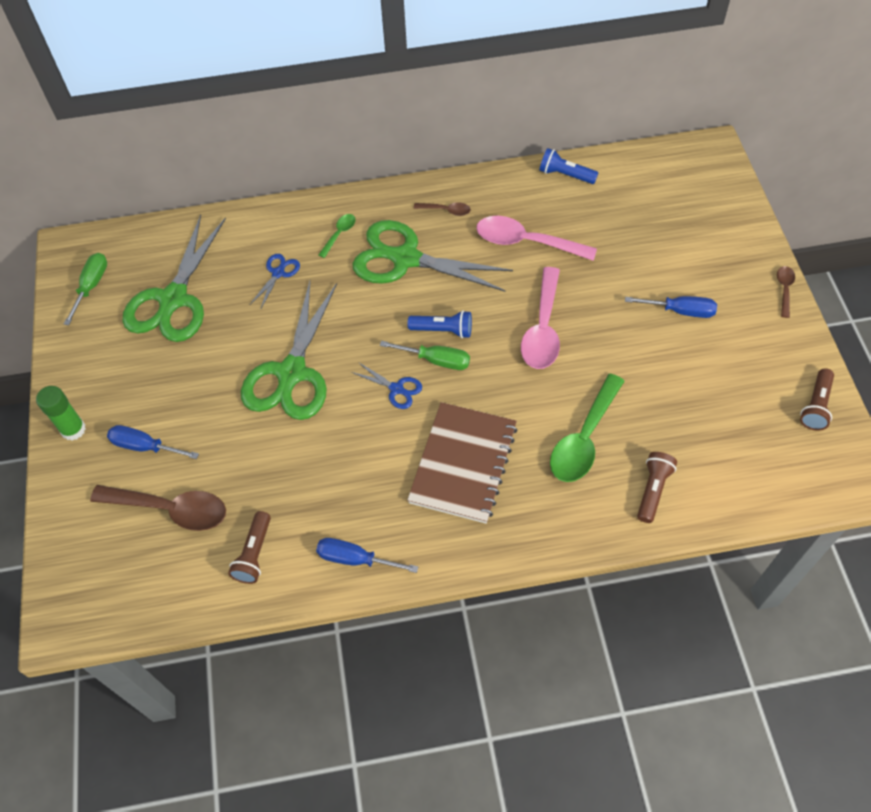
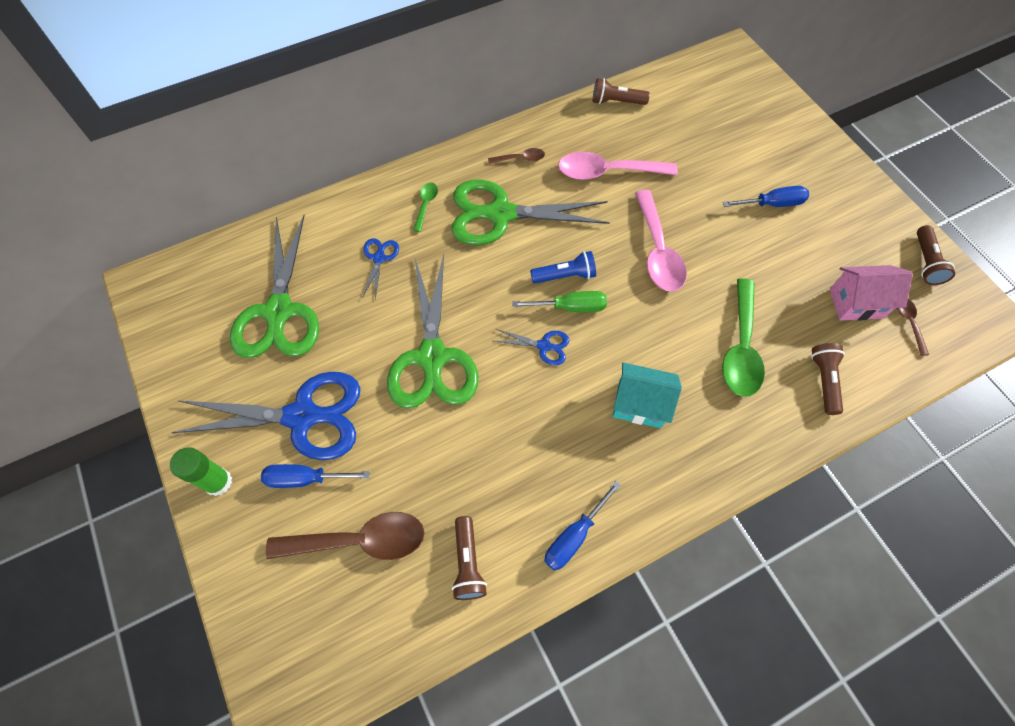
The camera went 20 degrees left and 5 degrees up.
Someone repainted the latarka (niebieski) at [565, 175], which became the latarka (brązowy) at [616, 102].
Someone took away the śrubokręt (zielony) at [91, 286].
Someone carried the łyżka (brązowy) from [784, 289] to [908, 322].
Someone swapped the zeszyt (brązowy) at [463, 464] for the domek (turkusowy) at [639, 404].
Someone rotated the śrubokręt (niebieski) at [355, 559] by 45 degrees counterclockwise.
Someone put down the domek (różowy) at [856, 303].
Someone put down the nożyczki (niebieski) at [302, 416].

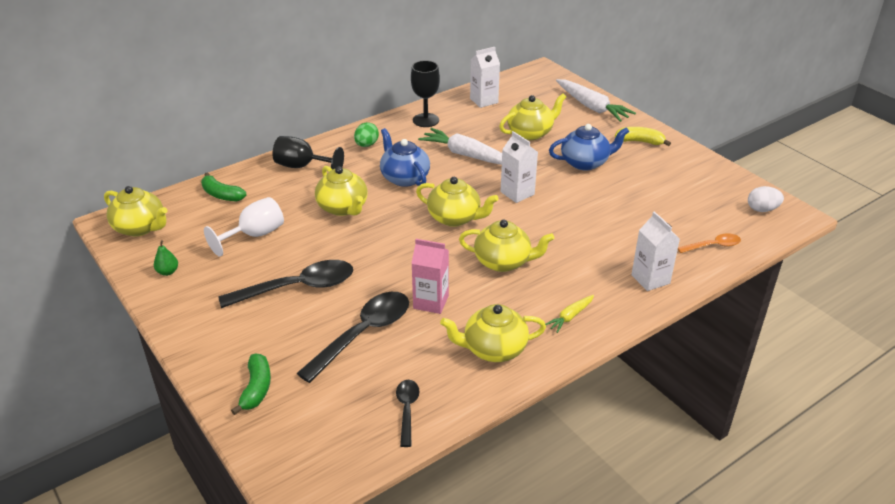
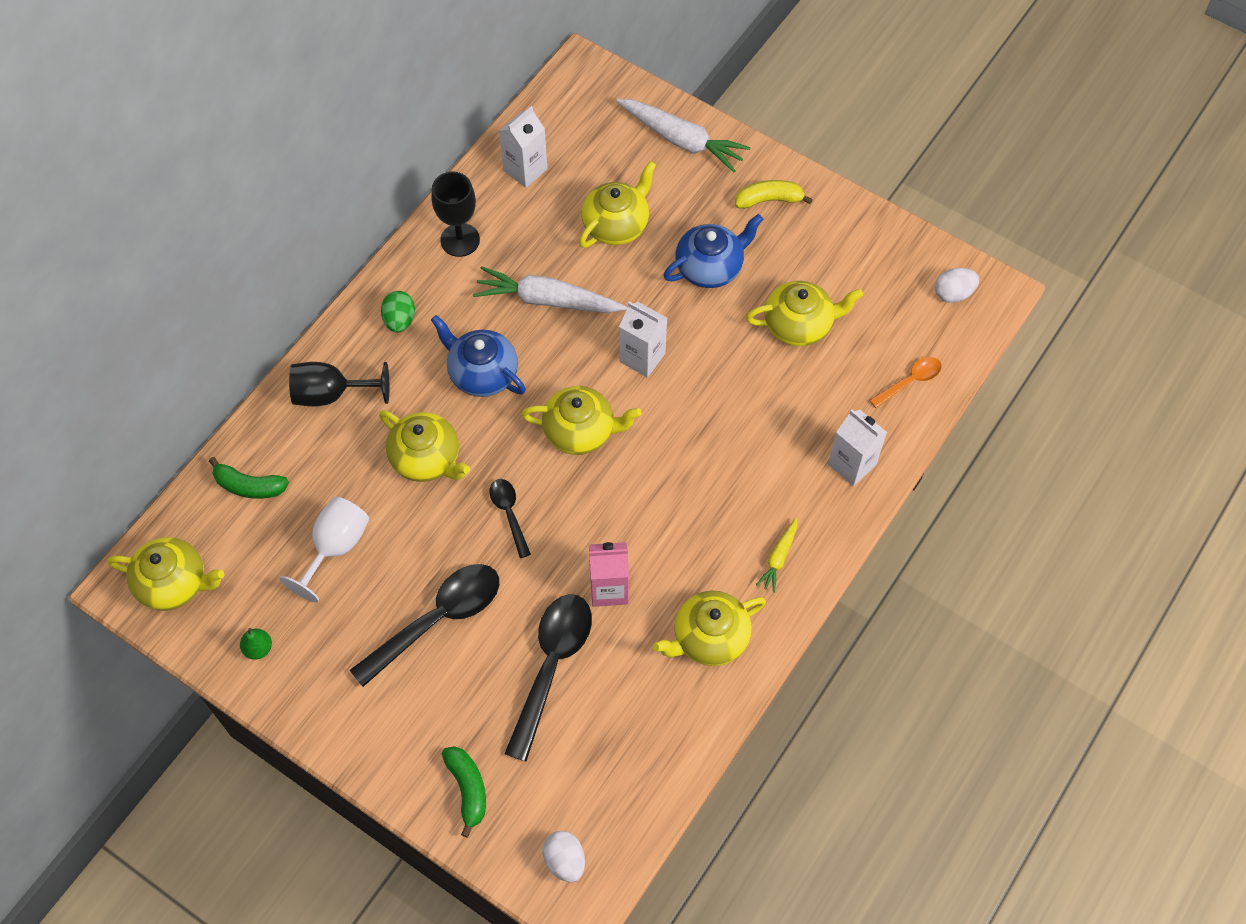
The camera went 20 degrees left and 25 degrees up.
Someone carried the imbryk (żółty) from [503, 262] to [799, 325].
Someone carried the łyżka (czarny) from [407, 410] to [509, 514].
Someone put down the jajko (biały) at [565, 860].

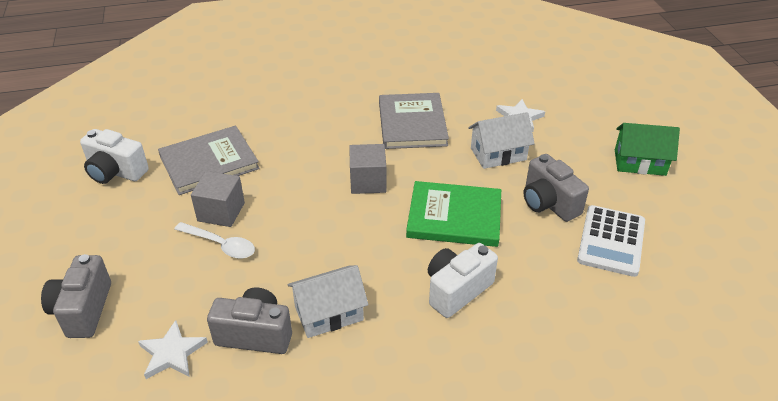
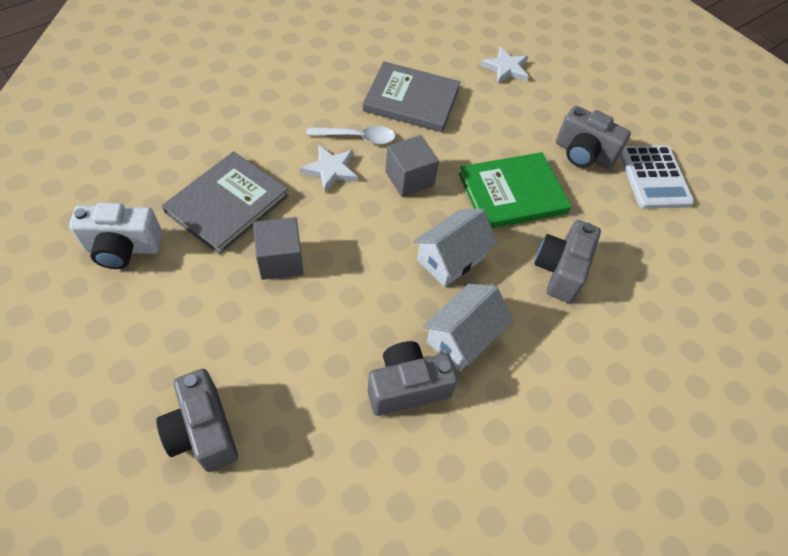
The camera went 30 degrees left and 15 degrees up.
Someone rotated the książka (szary) at [412, 123] by 45 degrees counterclockwise.
Someone carried the domek (biały) from [498, 154] to [451, 258].
Someone took away the domek (zielony) at [639, 162].
Someone carried the łyżka (biały) from [221, 245] to [357, 138].
Someone repainted the aparat fotograficzny (biały) at [457, 290], which became the aparat fotograficzny (szary) at [560, 270].
Someone carried the gwiazda (biały) from [172, 353] to [330, 170].

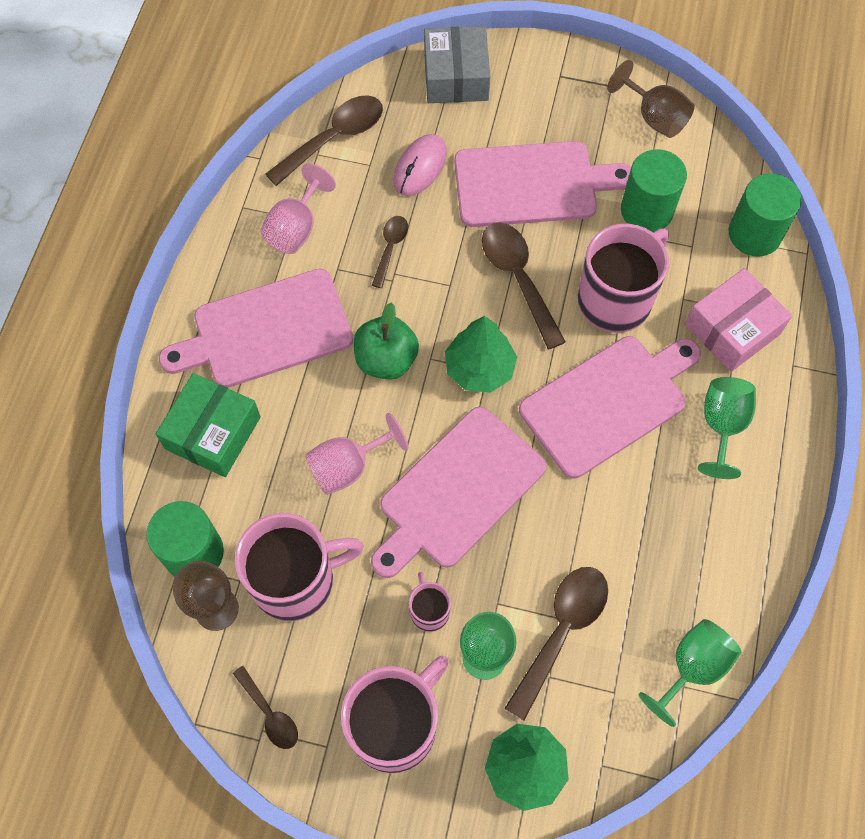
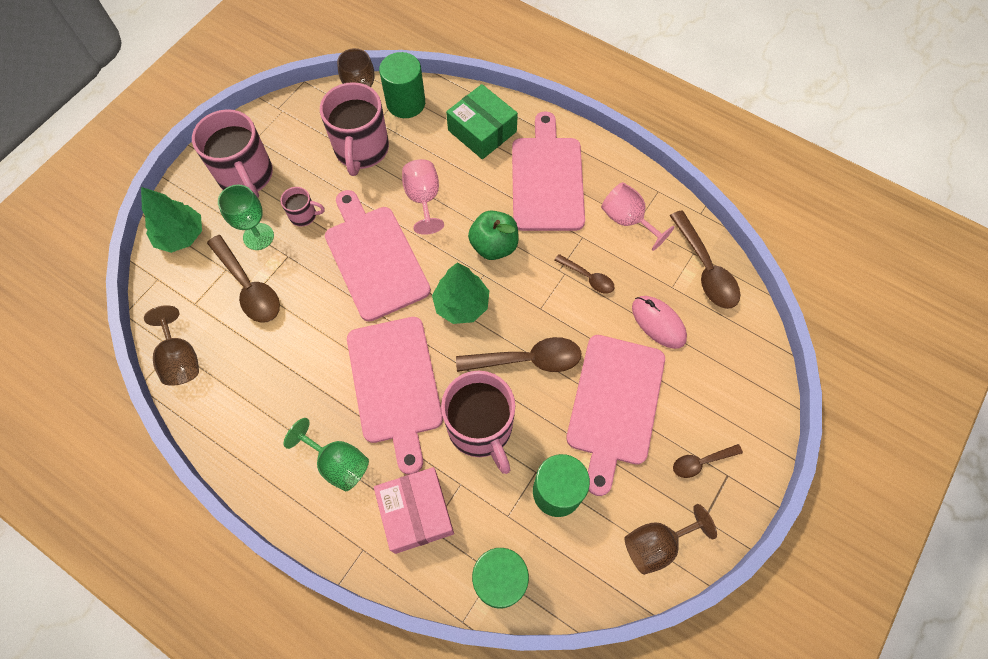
The camera went 110 degrees right and 0 degrees up.
Someone took away the pudełko (szary) at [456, 77].
Someone repainted the kielich (zielony) at [692, 667], which became the kielich (brązowy) at [181, 359].
Someone carried the łyżka (brązowy) from [269, 713] to [701, 462].

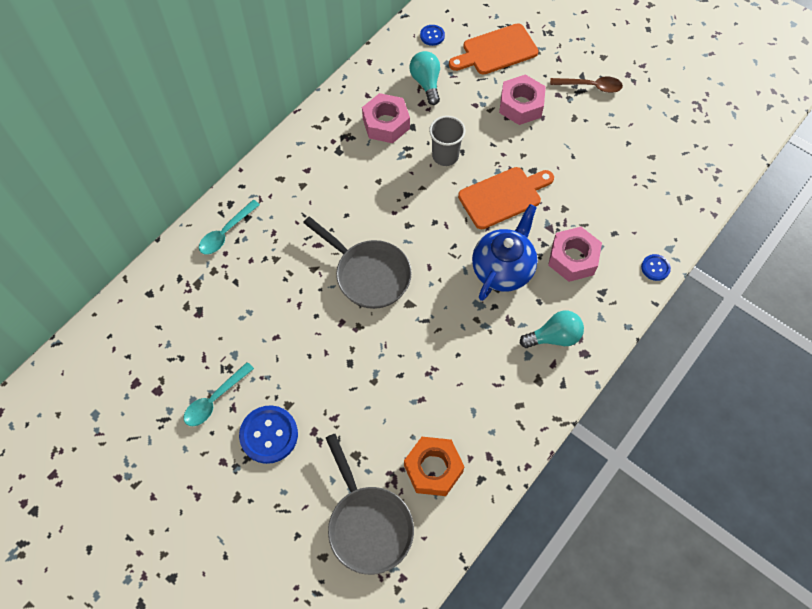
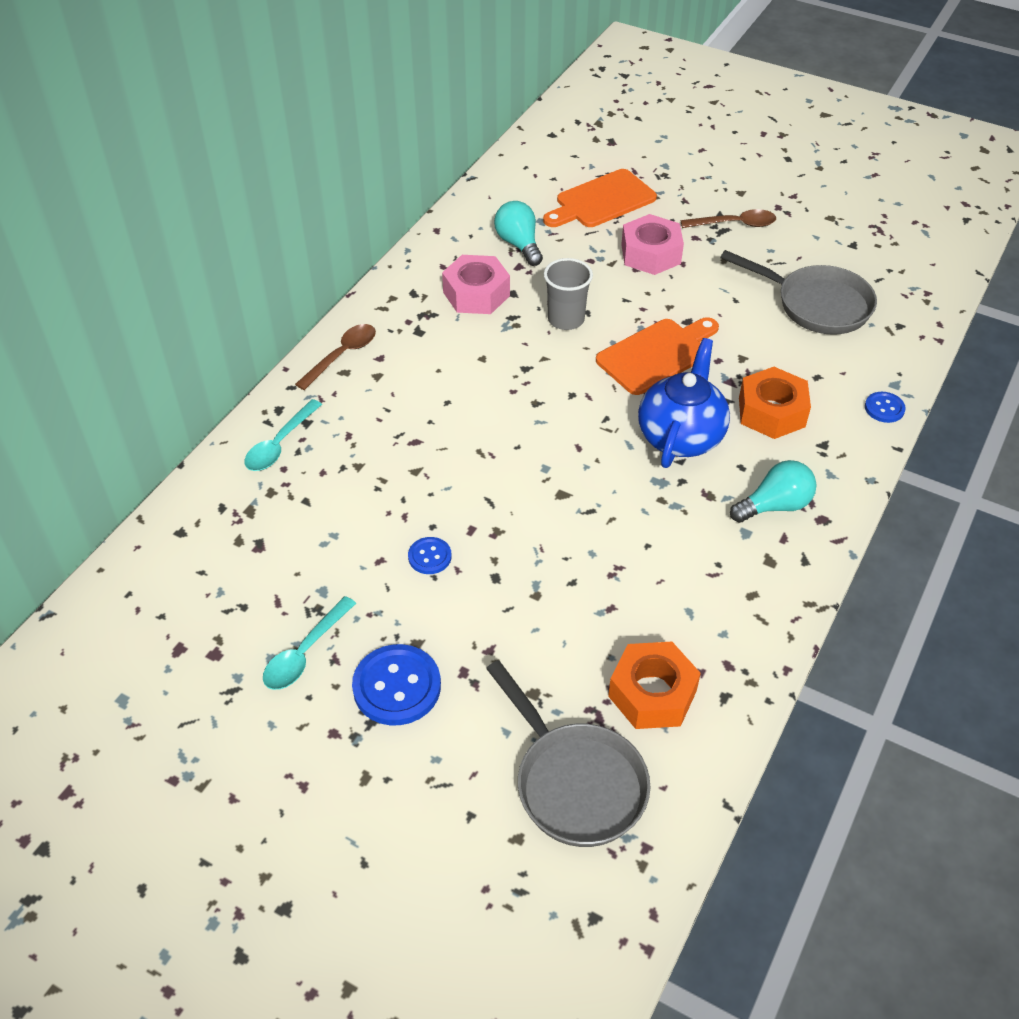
The camera went 10 degrees left and 15 degrees down.
Someone carried the guzik (niebieski) from [432, 36] to [429, 557].
Someone carried the patelnia (szary) from [368, 274] to [816, 305].
Someone repainted the nakrętka (różowy) at [573, 258], which became the nakrętka (pomarańczowy) at [771, 412].
Someone put down the łyżka (brązowy) at [342, 355].

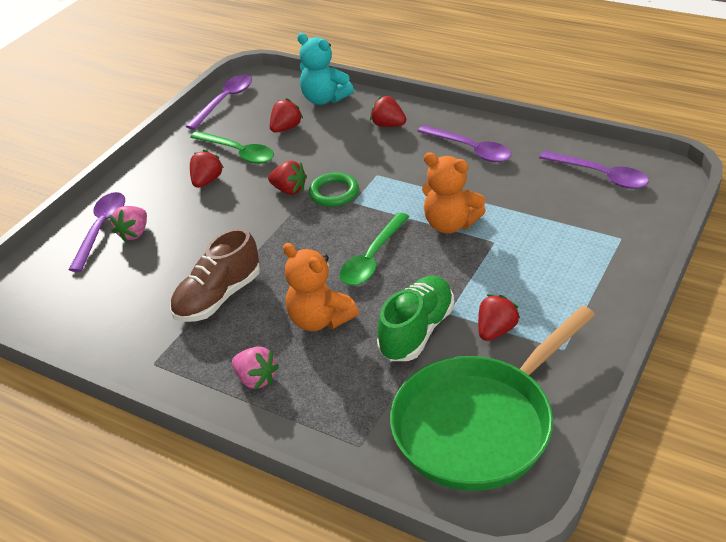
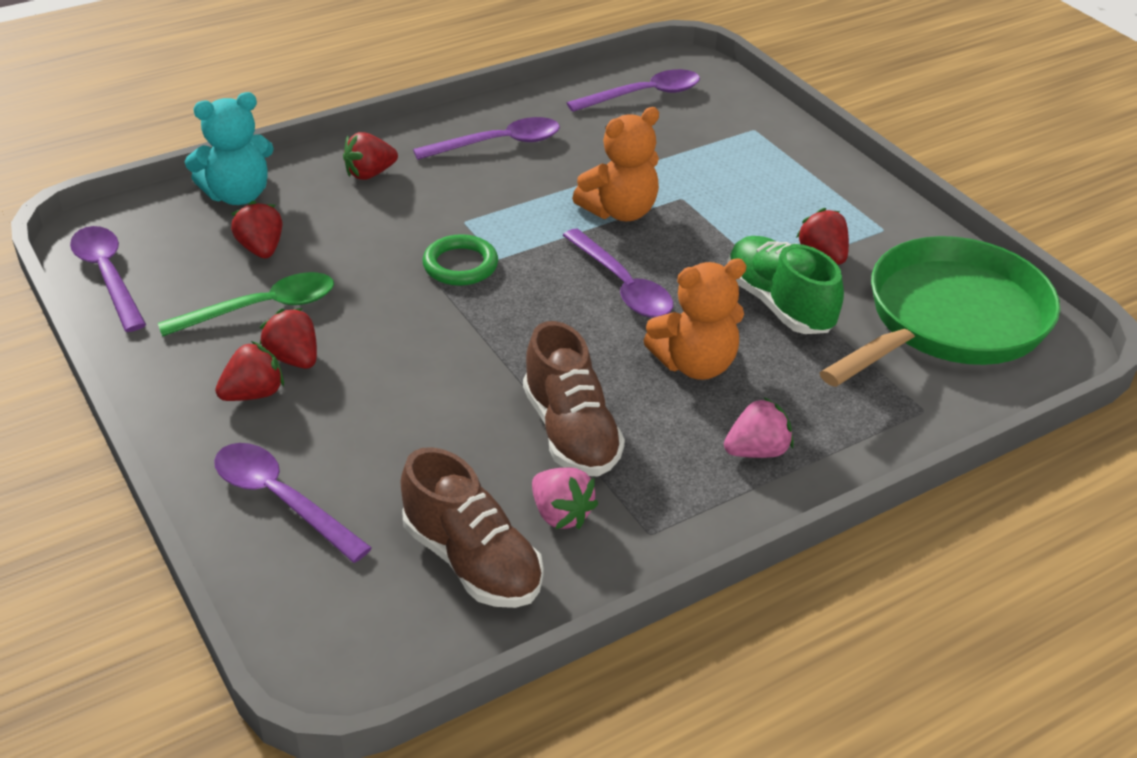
The camera went 65 degrees left and 0 degrees up.
Someone carried the truskawka (czerwony) from [289, 190] to [254, 394].
Someone carried the truskawka (różowy) from [134, 233] to [561, 514].
Someone repainted the łyżka (zielony) at [372, 258], which became the łyżka (fioletowy) at [622, 285].
Someone rotated the patelnia (zielony) at [479, 424] by 120 degrees counterclockwise.
Someone put down the but (brązowy) at [472, 561].

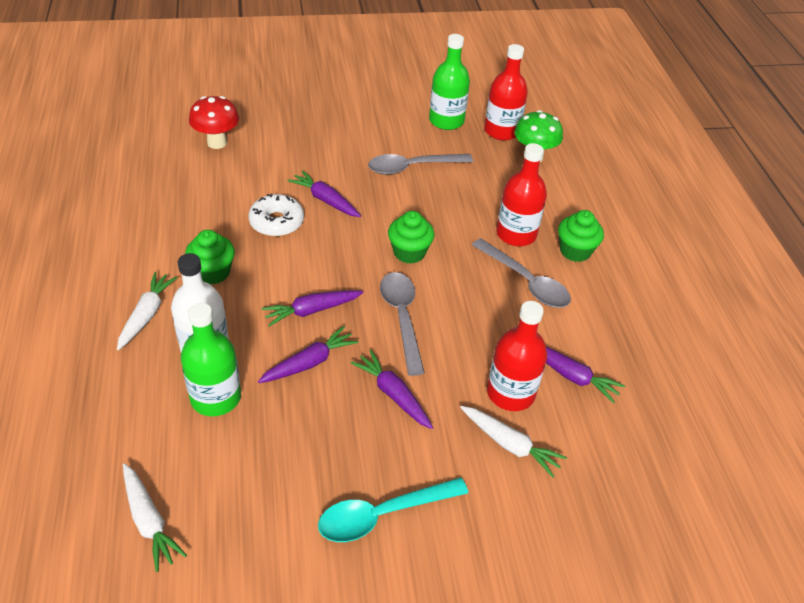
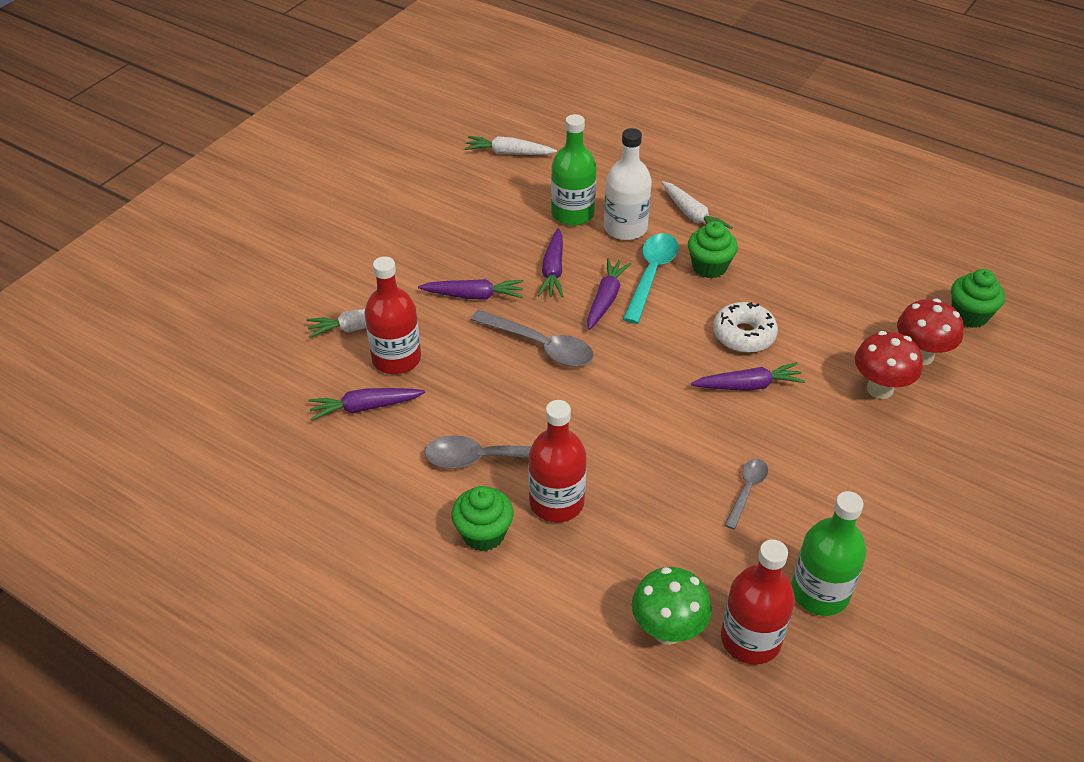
The camera went 135 degrees right and 0 degrees up.
Someone scaled the łyżka (szary) at [412, 167] by 0.59.
Someone carried the muffinka (zielony) from [409, 252] to [969, 315].
Someone carried the łyżka (turkusowy) from [382, 514] to [651, 275].
Someone put down the grzyb (czerwony) at [879, 389].

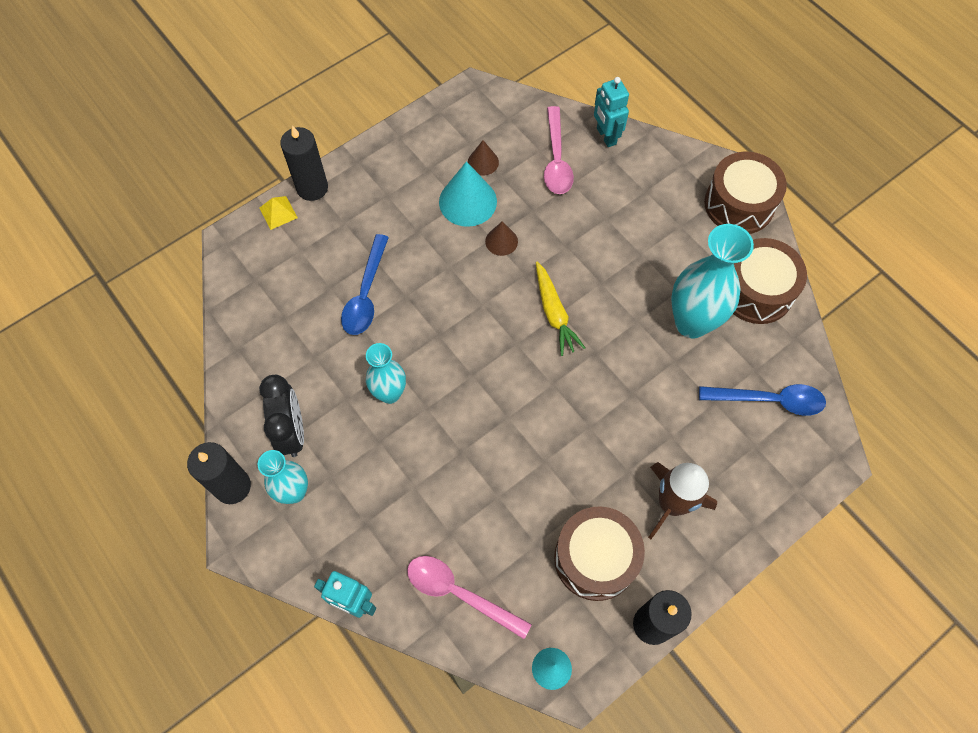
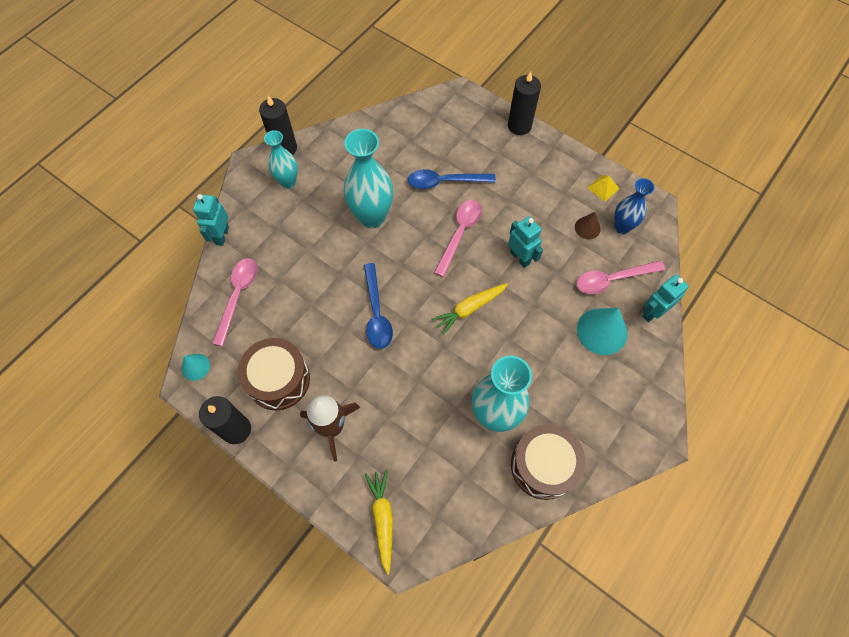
The camera went 75 degrees right and 0 degrees up.
Someone took away the bęben (brązowy) at [739, 204].
Someone carried the stożek (turkusowy) from [467, 201] to [602, 331].
Someone carried the piramida (żółty) from [278, 213] to [603, 188].
Someone swapped the stożek (brązowy) at [501, 241] for the robot (turkusowy) at [520, 257].
Someone scaled the wazon (turkusowy) at [390, 393] by 1.65.
Someone took away the budzik (czarny) at [292, 432].
Someone carried the łyżka (niebieski) from [769, 400] to [376, 313].
Someone put down the wazon (niebieski) at [622, 227].
Someone put down the łyżka (różowy) at [460, 234].
Someone put down the marchewka (żółty) at [382, 519].

